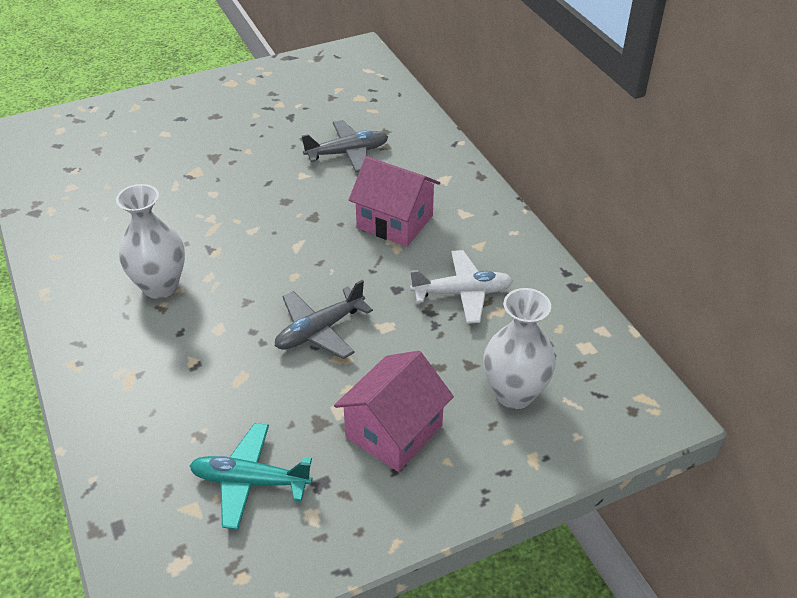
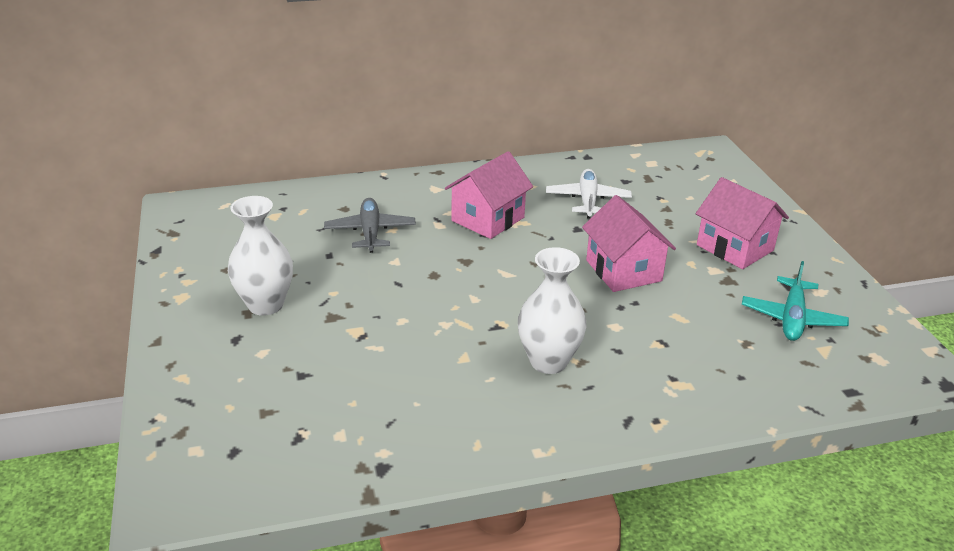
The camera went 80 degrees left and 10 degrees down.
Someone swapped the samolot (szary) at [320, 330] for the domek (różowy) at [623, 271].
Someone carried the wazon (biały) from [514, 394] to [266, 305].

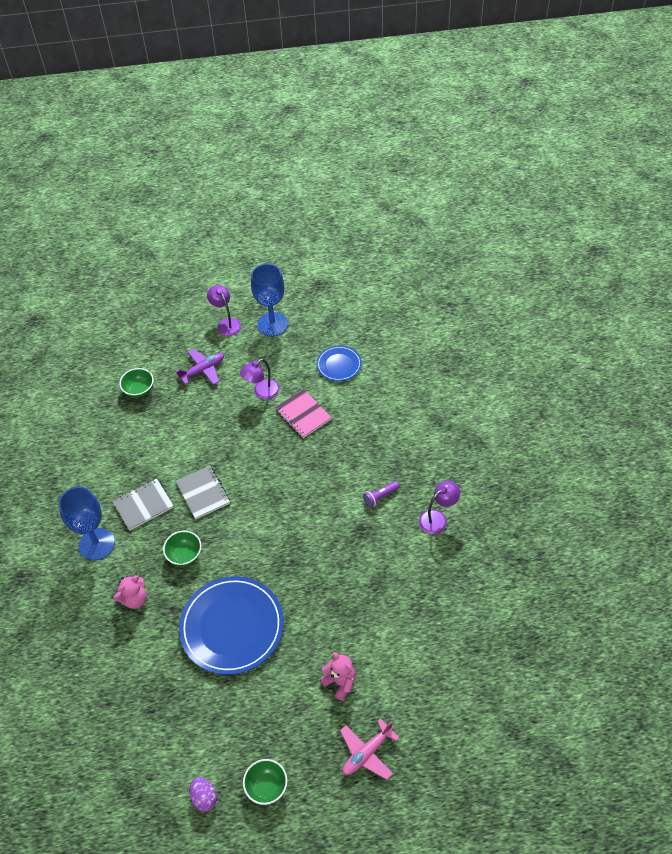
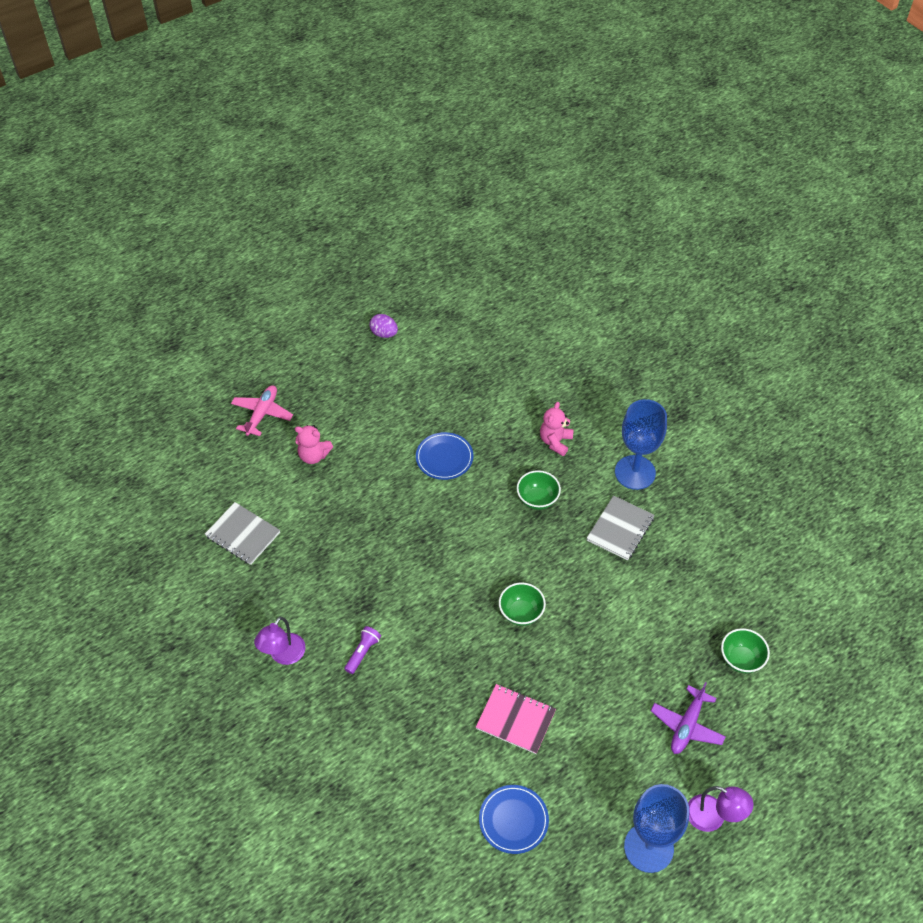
The camera went 150 degrees right and 0 degrees up.
Someone took away the lampka (fioletowy) at [262, 392].
Someone carried the zeszyt (szary) from [203, 493] to [243, 534].
Someone scaled the talerz (niebieski) at [232, 627] by 0.52.
Someone carried the miska (zielony) from [266, 787] to [521, 613].

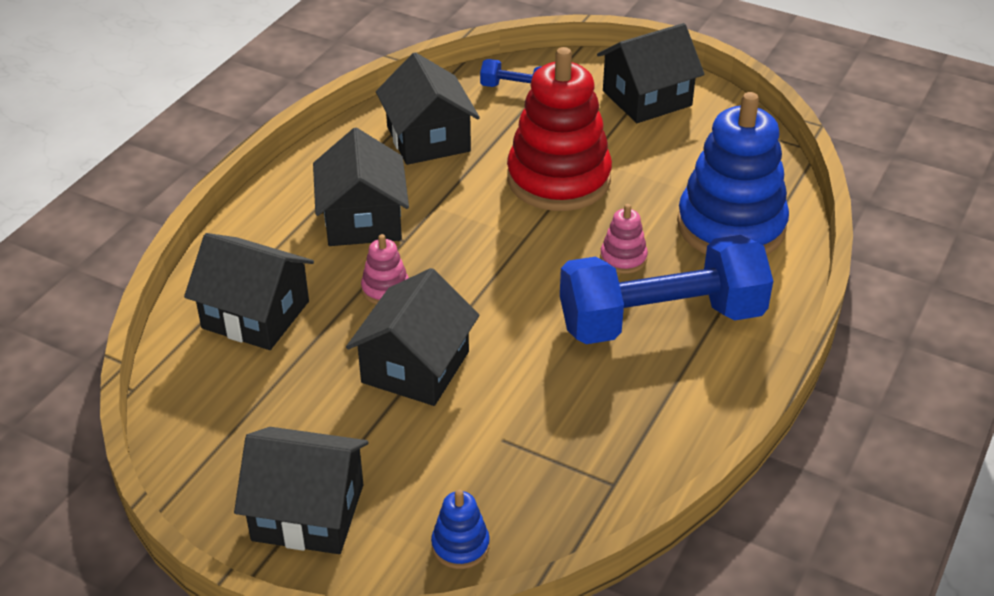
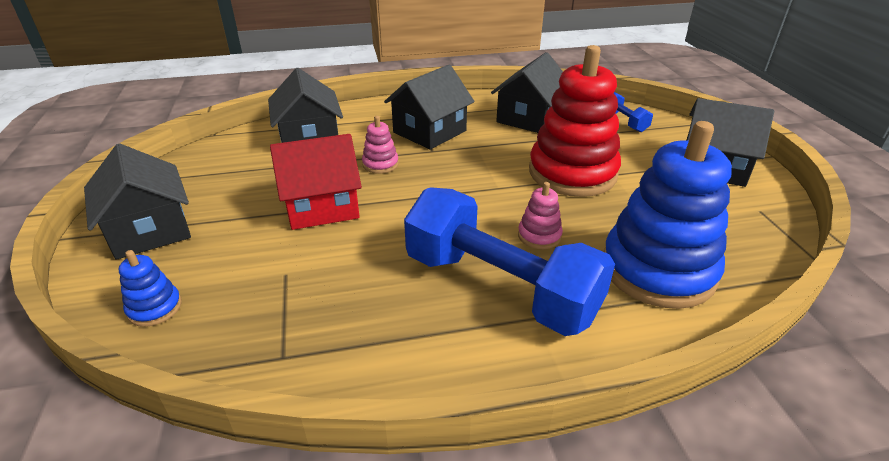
The camera went 50 degrees right and 5 degrees down.
Someone repainted the domek (czarny) at [415, 367], which became the domek (czerwony) at [322, 206].

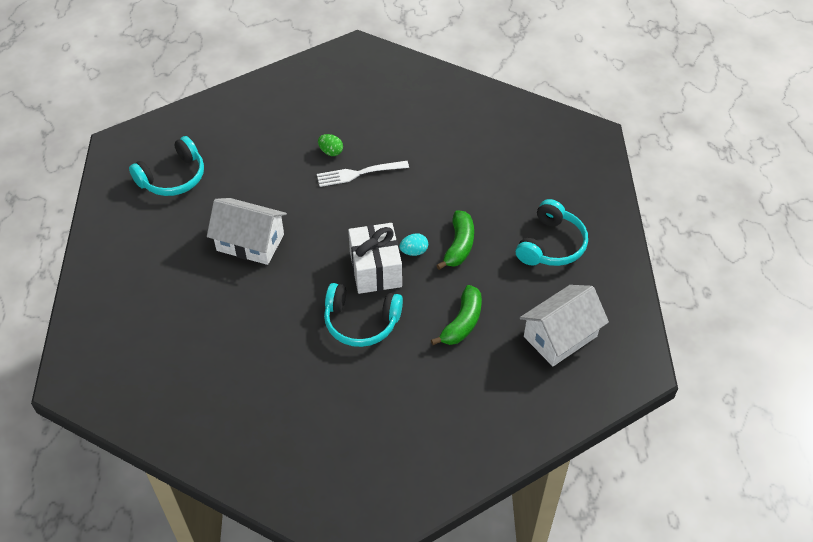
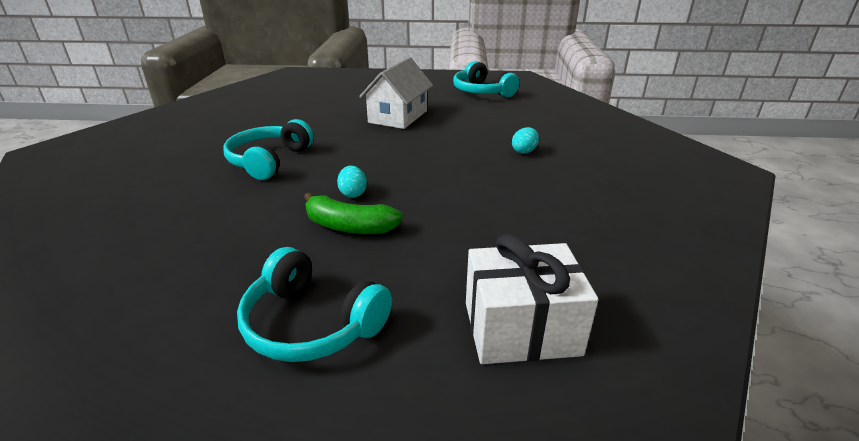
The camera went 95 degrees right and 20 degrees down.
Someone repainted the jajko (zielony) at [331, 152], which became the jajko (turkusowy) at [524, 151].
Someone took away the widelec (biały) at [358, 173].
Someone carried the prezent (biały) from [375, 269] to [521, 328].
Someone took away the banan (zielony) at [462, 322].
Someone took away the domek (biały) at [560, 336].

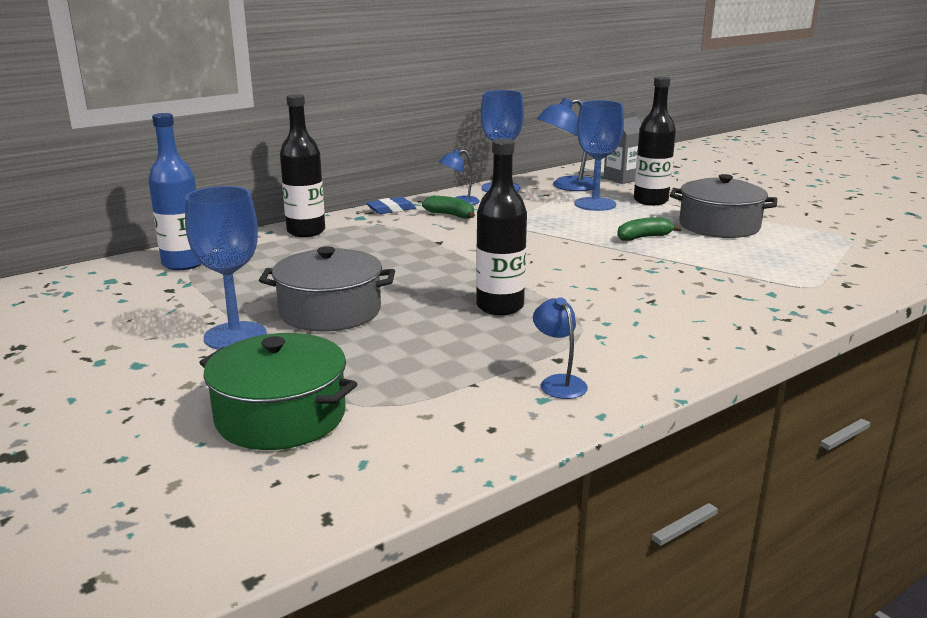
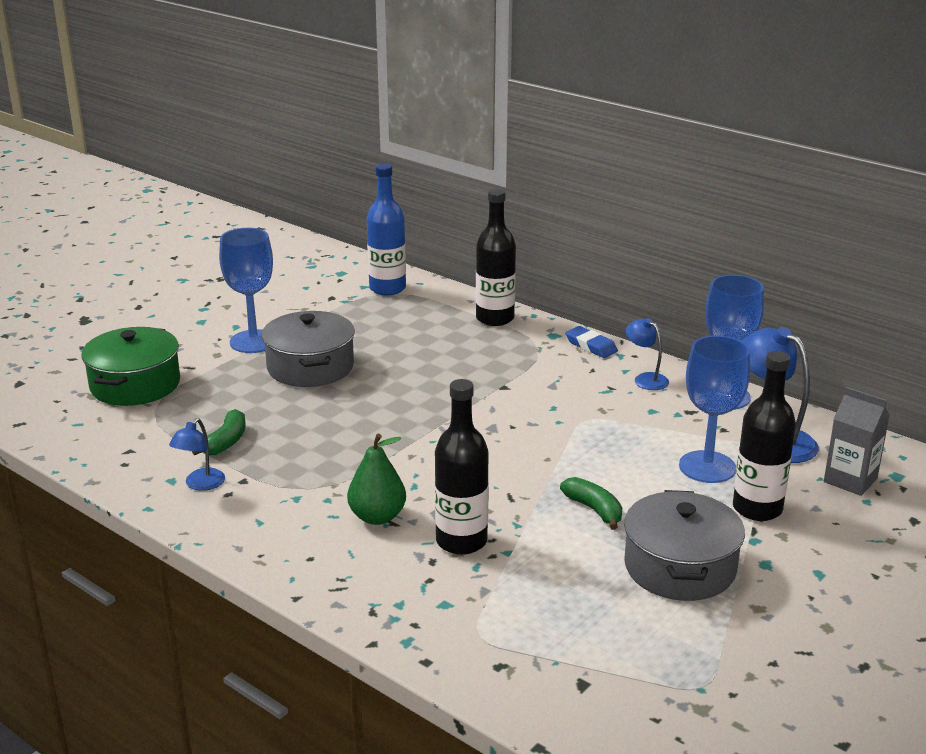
The camera went 75 degrees right and 5 degrees up.
Someone carried the butelka (czarny) from [500, 307] to [461, 541].
Someone carried the banan (zielony) from [450, 215] to [226, 442].
Someone rotated the lampka (niebieski) at [558, 382] by 150 degrees clockwise.
Someone put down the gruszka (zielony) at [377, 517].

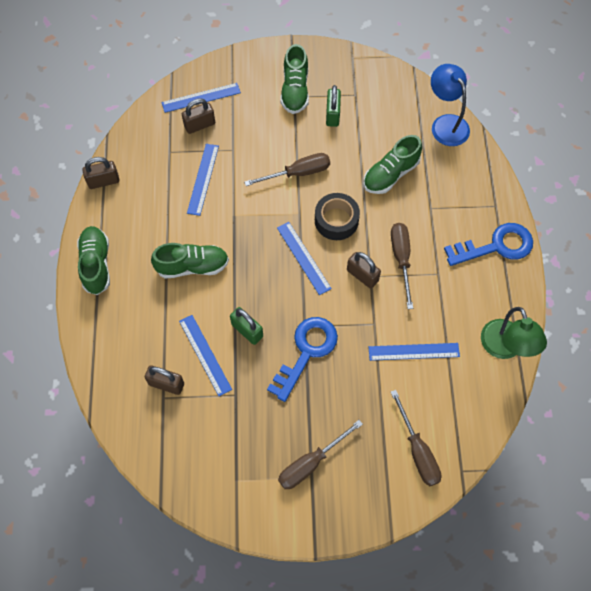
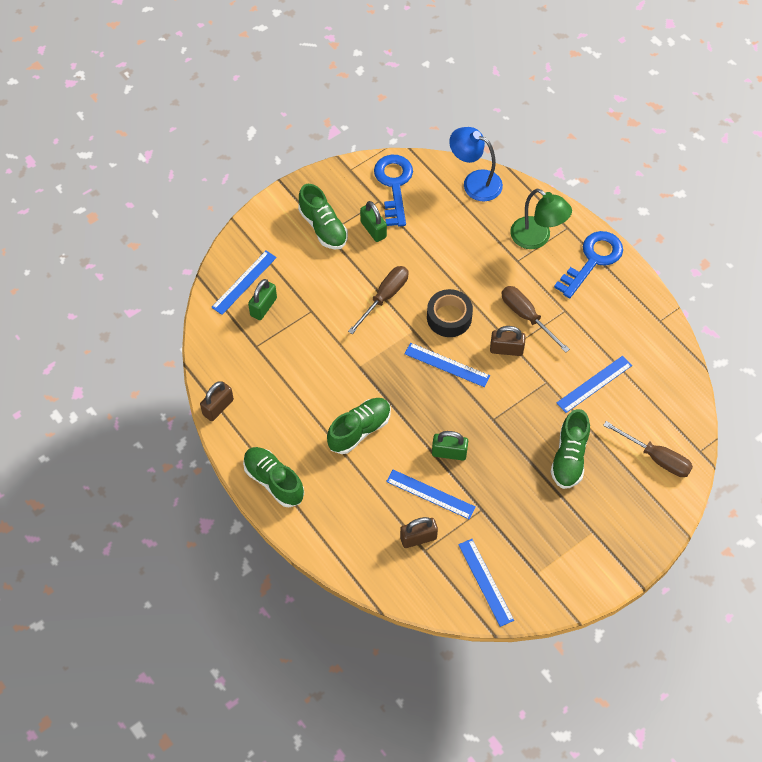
The camera went 35 degrees left and 5 degrees down.
Someone repainted the kłódka (brązowy) at [199, 125], which became the kłódka (zielony) at [263, 307].
Someone carried the but (zielony) from [390, 174] to [569, 457].
Someone carried the linijka (niebieski) from [203, 179] to [486, 582].
Someone carried the lampka (zielony) from [505, 348] to [537, 238].
Someone carried the klucz (niebieski) from [306, 352] to [394, 185].
Someone took away the śrubokręt (brązowy) at [311, 463].

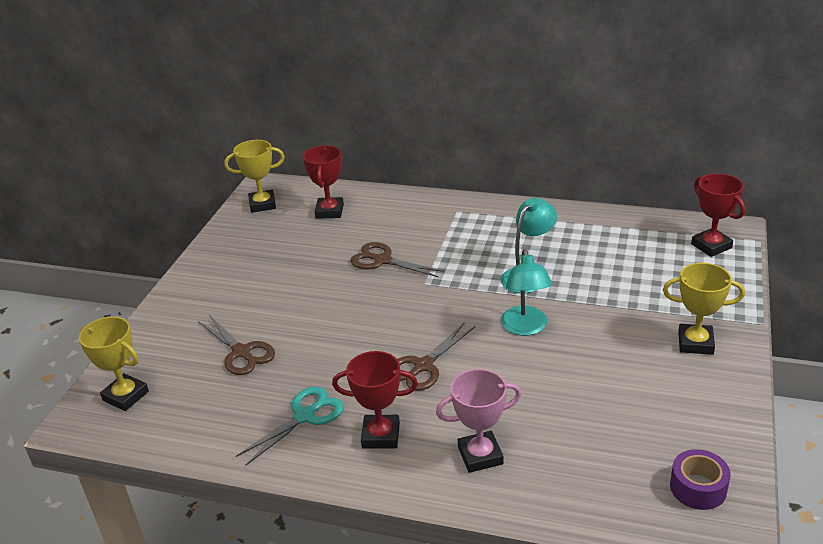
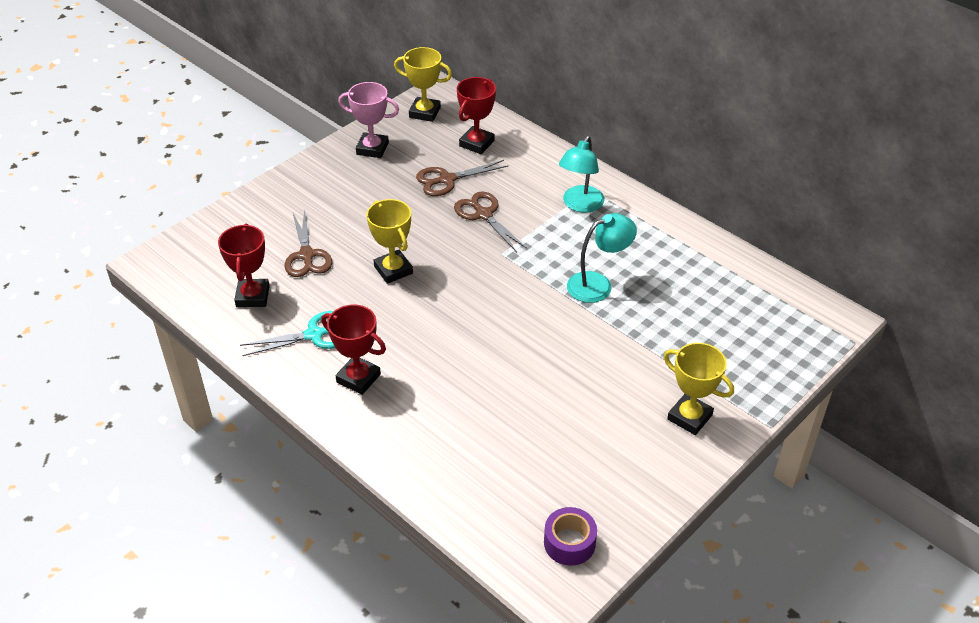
The camera went 25 degrees right and 10 degrees up.
Someone carried the puchar (czerwony) from [711, 246] to [252, 296].
Someone carried the lampka (turkusowy) from [525, 328] to [580, 205].
Someone carried the puchar (żółty) from [126, 396] to [393, 270].
Someone carried the nożyczki (brązowy) from [423, 366] to [447, 180].
Someone carried the puchar (różowy) from [480, 455] to [372, 148].

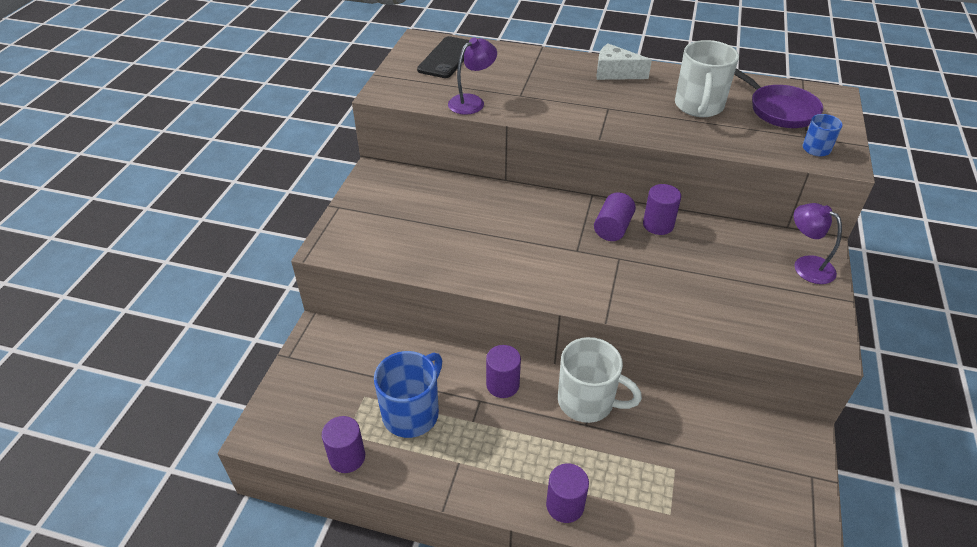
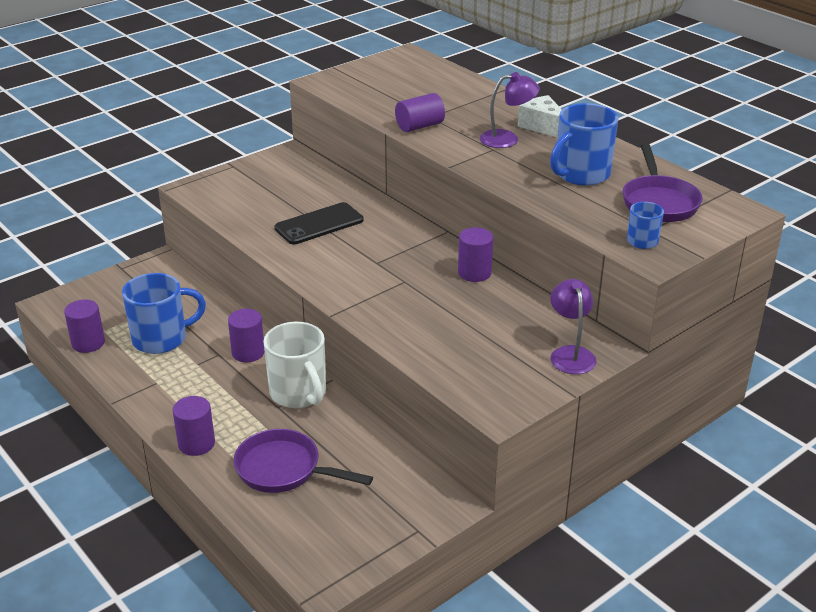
The camera went 35 degrees right and 10 degrees down.
Someone carried the telefon (czarny) from [447, 58] to [319, 224].
Someone carried the lampka (fioletowy) from [472, 101] to [507, 139].
Someone repainted the kubek (biały) at [698, 106], which became the kubek (niebieski) at [581, 174].
Someone carried the walec (fioletowy) from [613, 228] to [419, 126].
Someone put down the patelnia (fioletowy) at [284, 469].

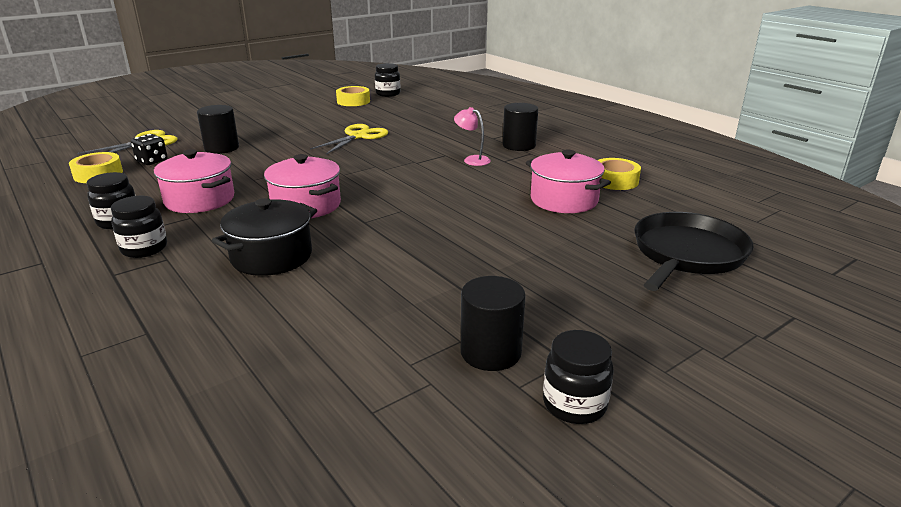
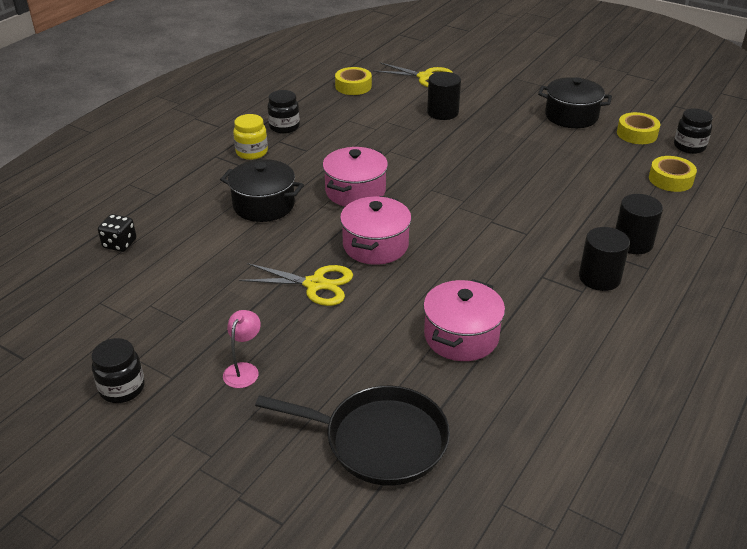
The camera went 70 degrees right and 10 degrees up.
Someone carried the lampka (różowy) from [472, 160] to [244, 370].
Someone carried the nożyczki (żółty) from [358, 136] to [315, 284].
Someone carried the kostka do gry (czarny) from [152, 161] to [120, 244].
Someone carried the garnek (różowy) from [200, 200] to [375, 245].
Someone carried the taśma klejąca (żółty) from [615, 181] to [670, 179].
Someone repainted the słoik (czarny) at [144, 249], which became the słoik (żółty) at [252, 152].
Someone carried the walec (czarny) from [490, 352] to [632, 243].
Someone put down the garnek (czarny) at [571, 116].

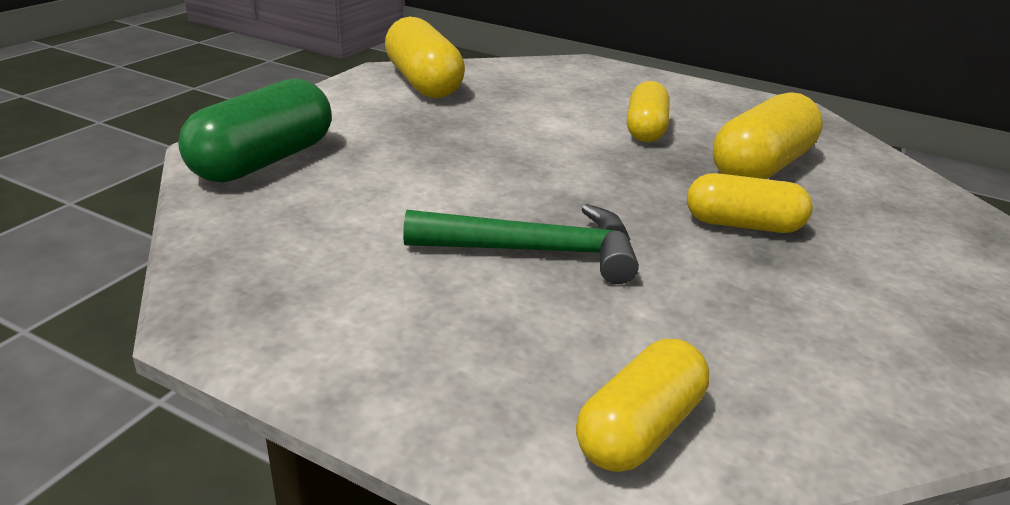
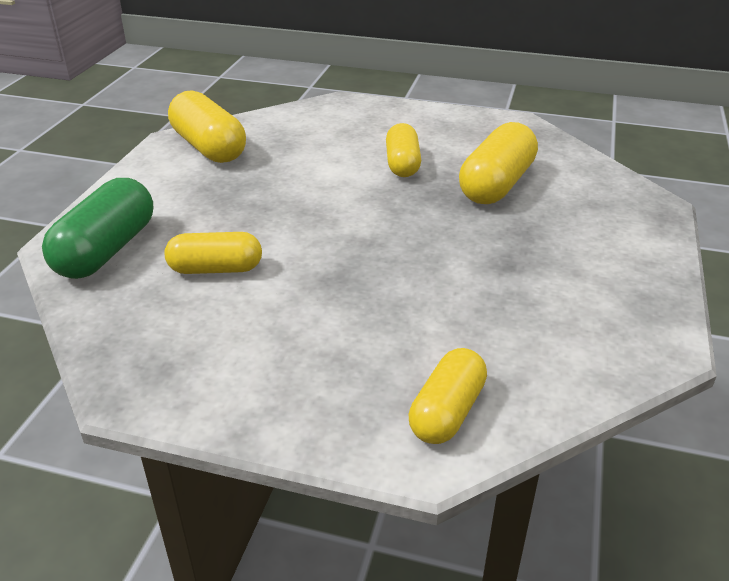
The camera went 10 degrees left and 5 degrees up.
Someone carried the kapsułka (żółty) from [742, 225] to [216, 269].
Someone took away the młotek (zielony) at [536, 251].

